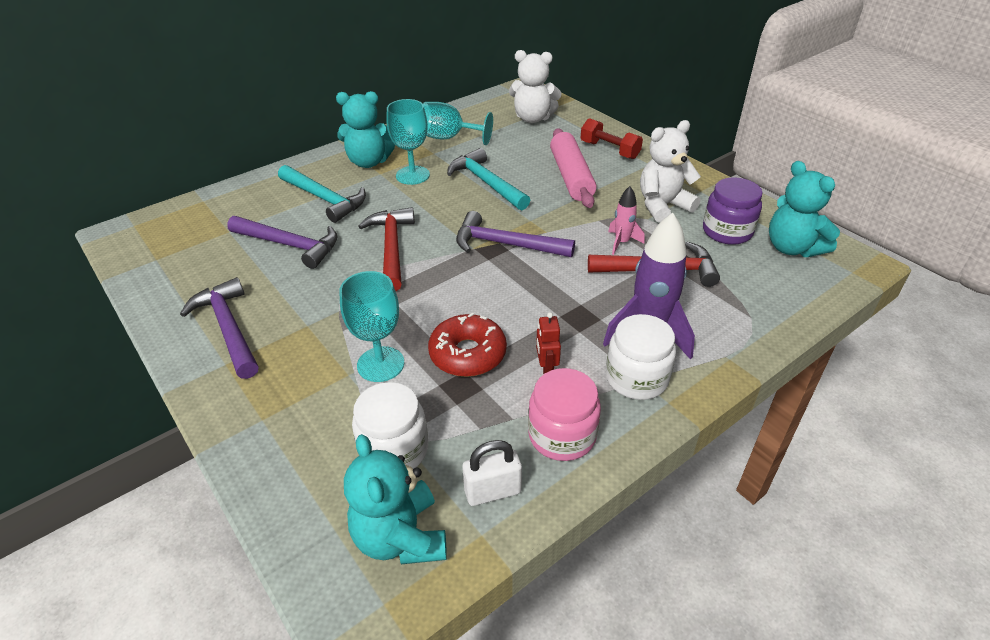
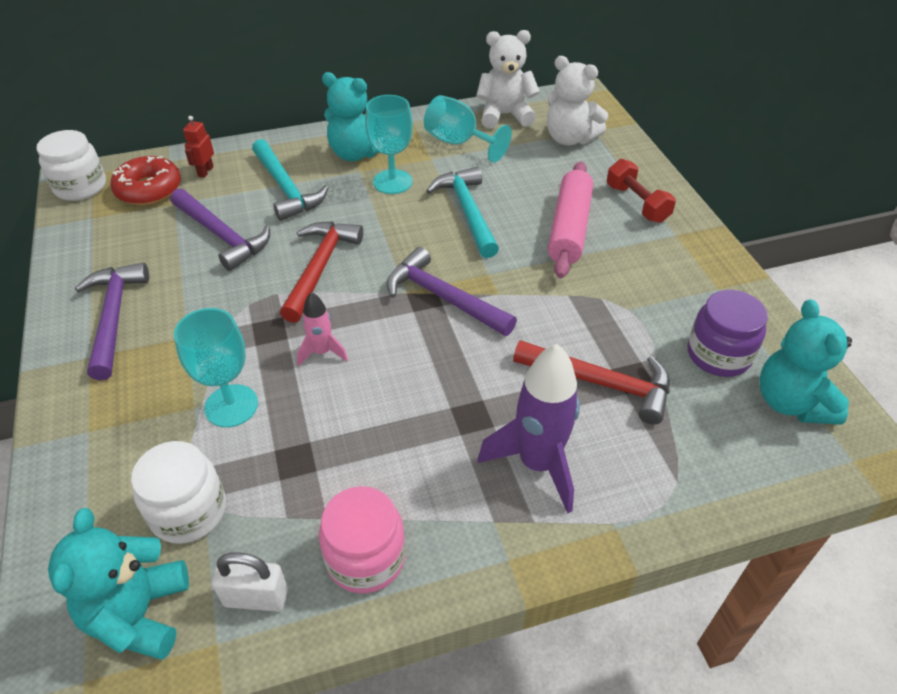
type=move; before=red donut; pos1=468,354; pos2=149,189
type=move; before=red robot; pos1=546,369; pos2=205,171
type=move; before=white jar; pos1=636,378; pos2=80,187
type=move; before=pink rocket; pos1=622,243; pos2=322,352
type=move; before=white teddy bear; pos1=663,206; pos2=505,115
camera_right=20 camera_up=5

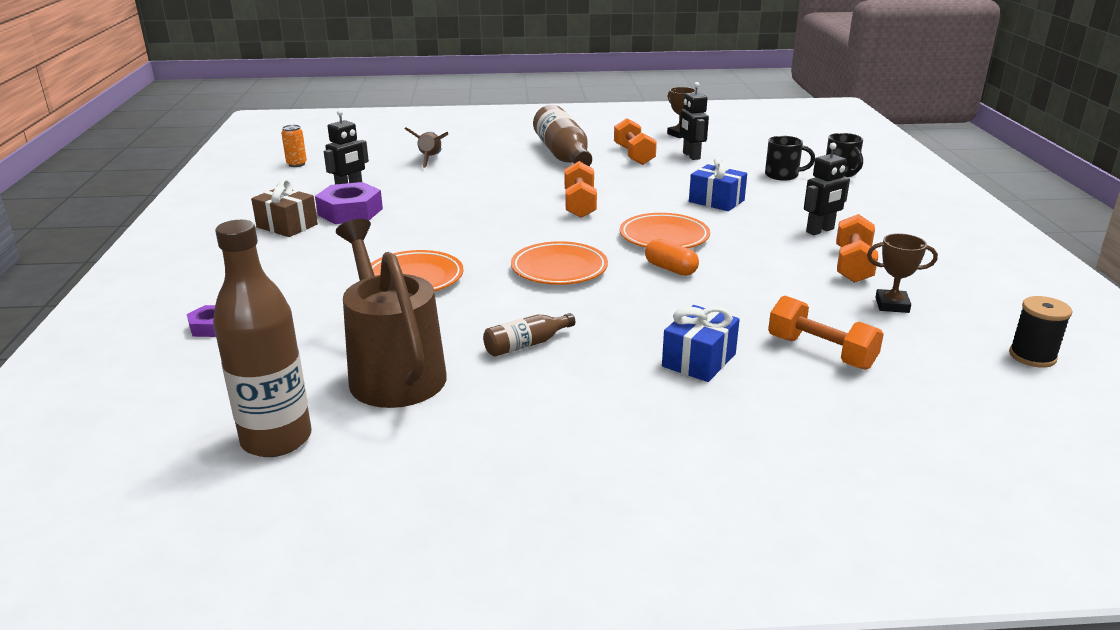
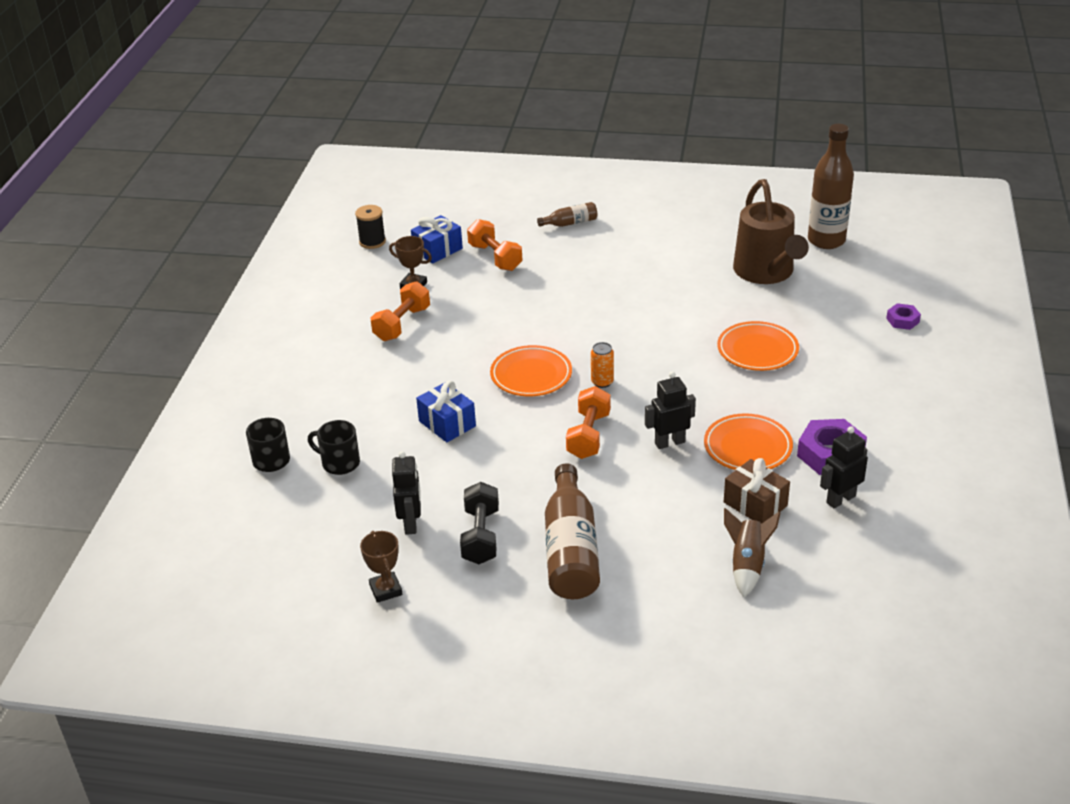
type=delete; before=orange capsule; pos1=670,269
type=move; before=brown gift; pos1=287,226; pos2=755,504
type=move; before=orange can; pos1=296,164; pos2=602,382
type=move; before=brown bottle; pos1=526,345; pos2=570,223
type=move; before=orange plate; pos1=559,269; pos2=747,447
type=move; before=blue gift; pos1=699,360; pos2=437,250
type=move; before=black robot; pos1=820,231; pos2=669,442
type=recolor; before=orange dumbbell; after=black dumbbell; pos1=634,155; pos2=481,536
camera_right=-165 camera_up=10

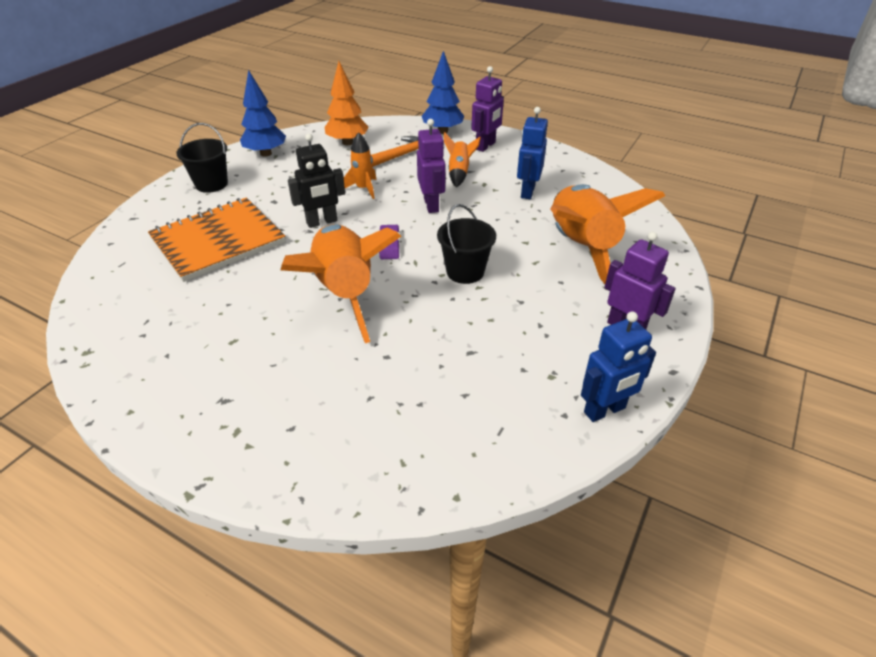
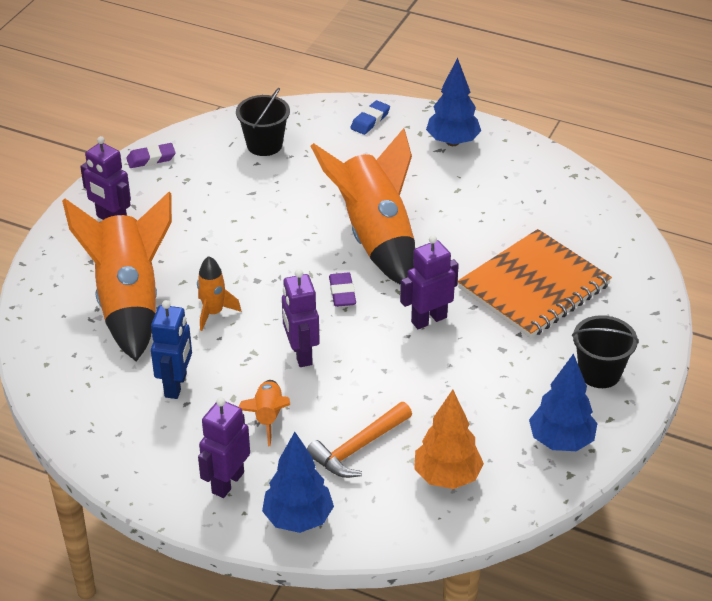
type=insert; after=blue eraser; pos2=370,120
type=insert; after=blue tree; pos2=452,142
type=move; before=orange rocket; pos1=363,189; pos2=214,313
type=move; before=black bucket; pos1=465,271; pos2=264,145
type=replace; before=blue robot; after=purple eraser; pos1=605,410; pos2=151,159
type=recolor; before=black robot; after=purple robot; pos1=322,222; pos2=428,319
camera_right=175 camera_up=0

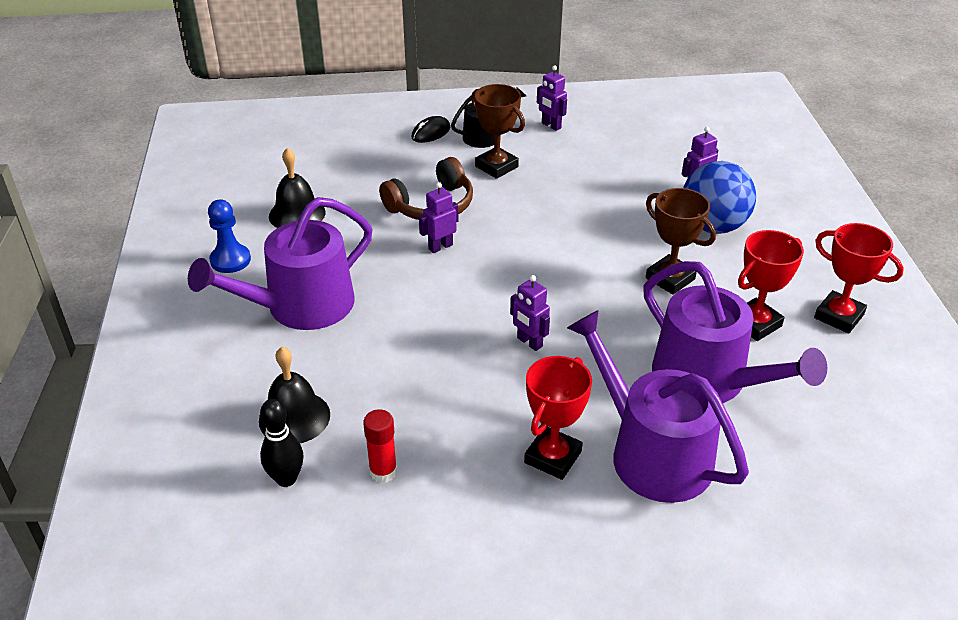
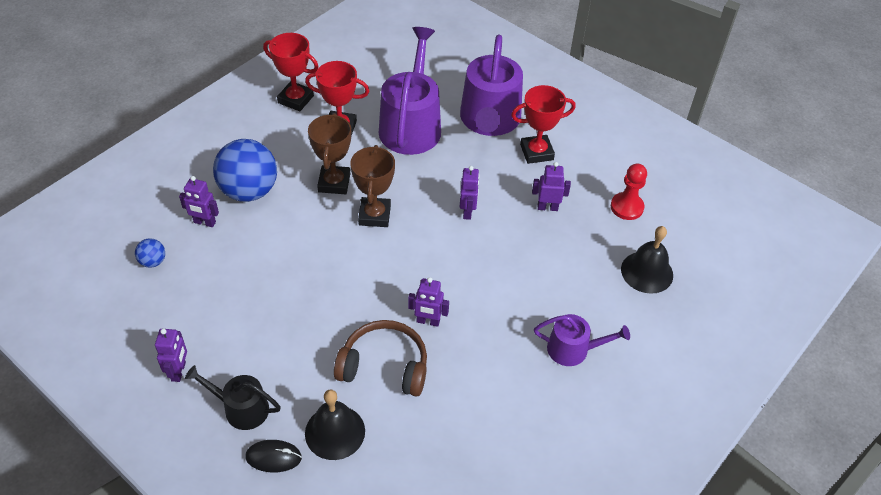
type=delete; before=blue pawn; pos1=230,260
type=delete; before=black bowling pin; pos1=286,479
type=insert; after=blue ball; pos2=153,261
type=insert; after=purple robot; pos2=547,207
type=move; before=black bell; pos1=297,214; pos2=335,432
type=move; before=brown trophy; pos1=496,167; pos2=374,215
type=replace; before=red glue stick; after=red pawn; pos1=383,472; pos2=627,207
type=rotate; before=red trophy; pos1=839,316; pos2=296,99; turn=-60
type=resize; before=purple watering can; pos1=300,306; pos2=573,349; scale=0.54
camera_right=-135 camera_up=10

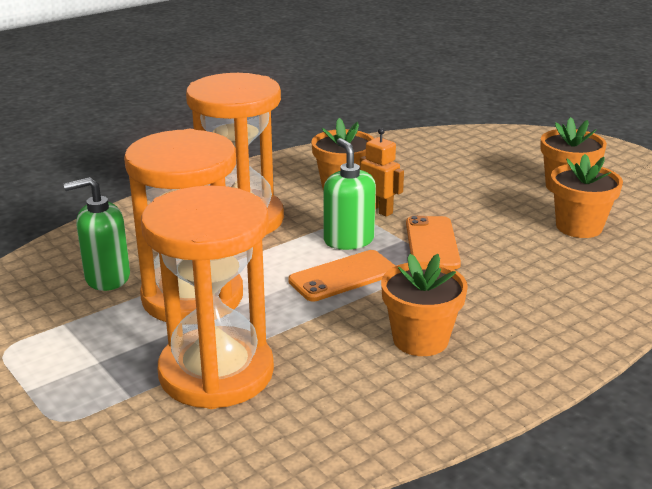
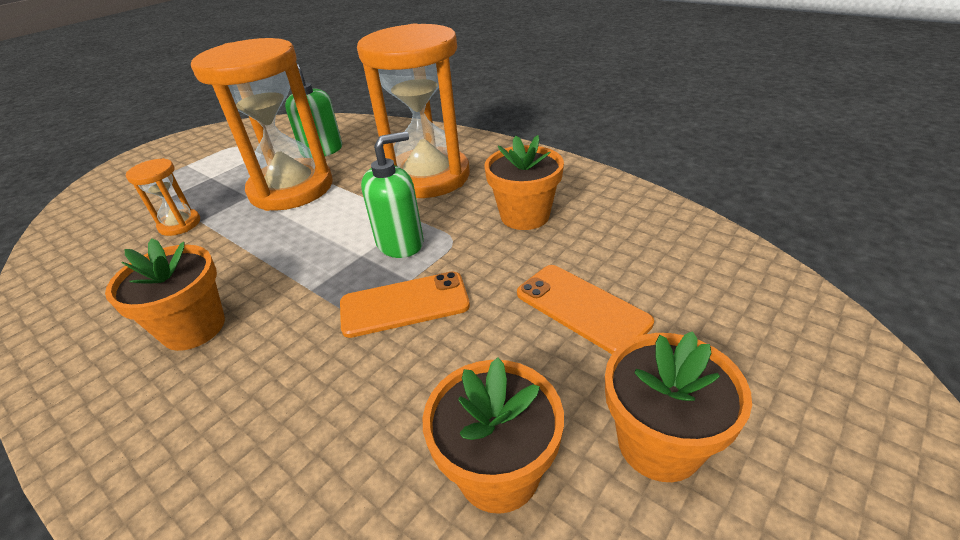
type=delete; before=orange robot; pos1=379,210
type=move; before=orange phone; pos1=343,276; pos2=581,308
type=resize; before=orange hourglass; pos1=216,372; pos2=180,224; scale=0.45
camera_right=80 camera_up=10

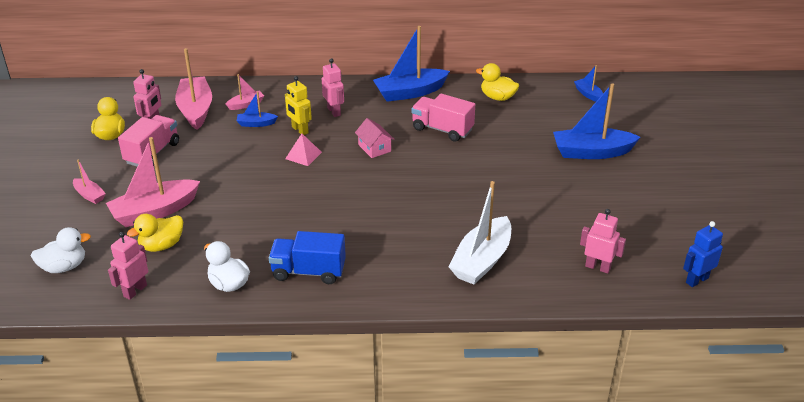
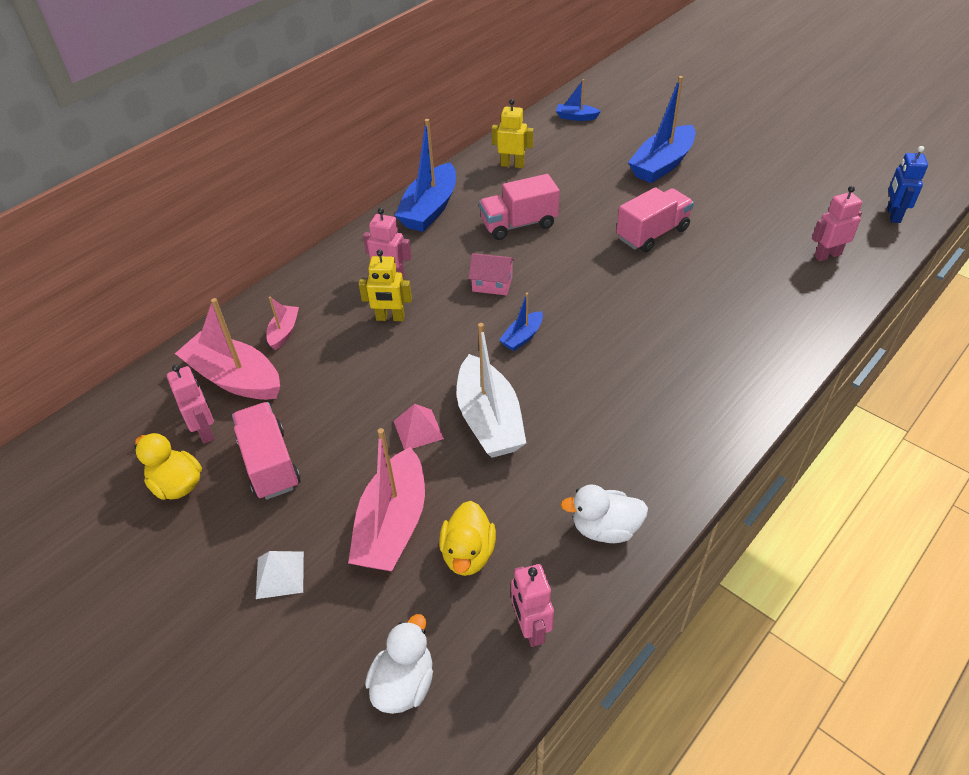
type=delete; before=blue truck; pos1=308,272
type=insert; after=pink truck; pos2=652,234
type=move; before=blue boat; pos1=256,124; pos2=522,337
type=move; before=pink pyramid; pos1=303,155; pos2=418,429
type=move; before=white boat; pos1=481,260; pos2=489,420
type=replace; before=pink boat; after=white pyramid; pos1=89,195; pos2=280,574
type=replace; before=yellow duck; after=yellow robot; pos1=497,97; pos2=512,165
camera_right=-45 camera_up=10

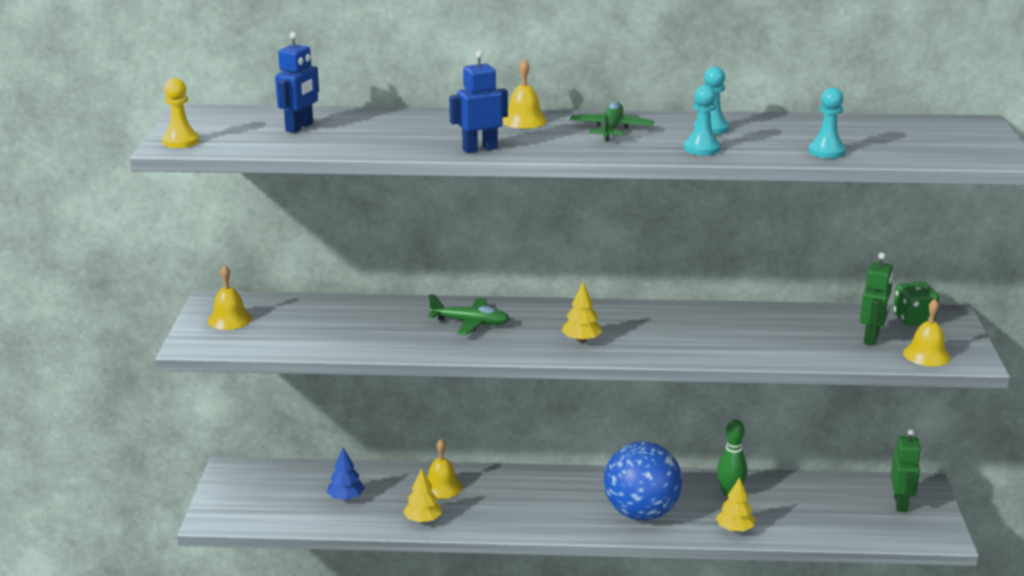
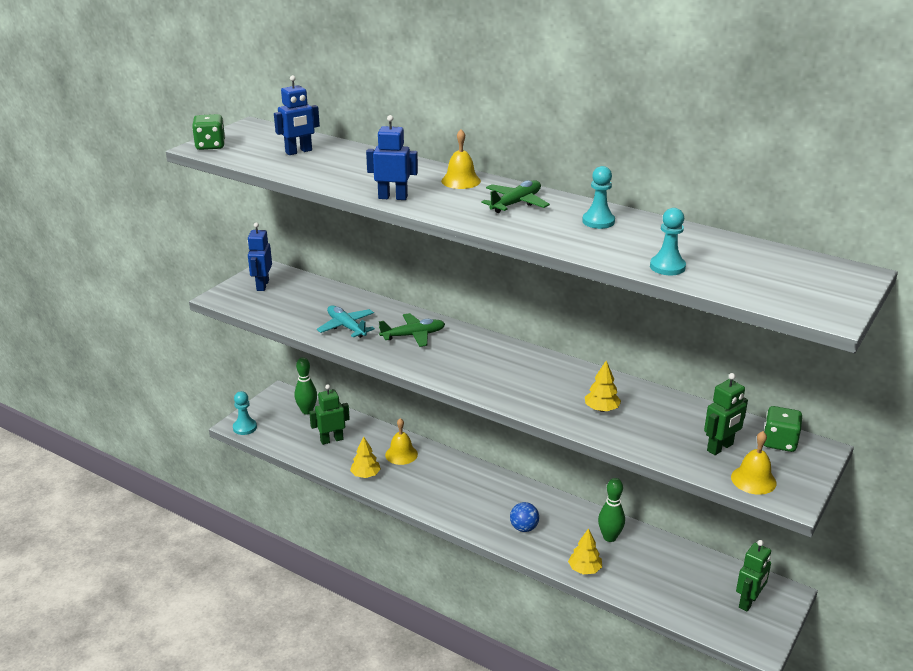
type=insert; after=green bowling pin; pos2=307,411
type=insert; after=turquoise plane; pos2=346,327
type=move; before=yellow tree; pos1=581,340; pos2=601,409
type=move; before=turquoise pawn; pos1=701,148; pos2=245,427
type=replace; before=yellow pawn; after=green dice; pos1=180,141; pos2=210,146
type=replace; before=yellow bell; after=blue robot; pos1=229,319; pos2=262,285
type=replace; before=blue tree; after=green robot; pos1=346,498; pos2=331,440
type=rotate; before=green plane; pos1=470,323; pos2=413,335; turn=-60
type=resize; before=blue ball; pos1=641,513; pos2=524,528; scale=0.44
camera_right=30 camera_up=5

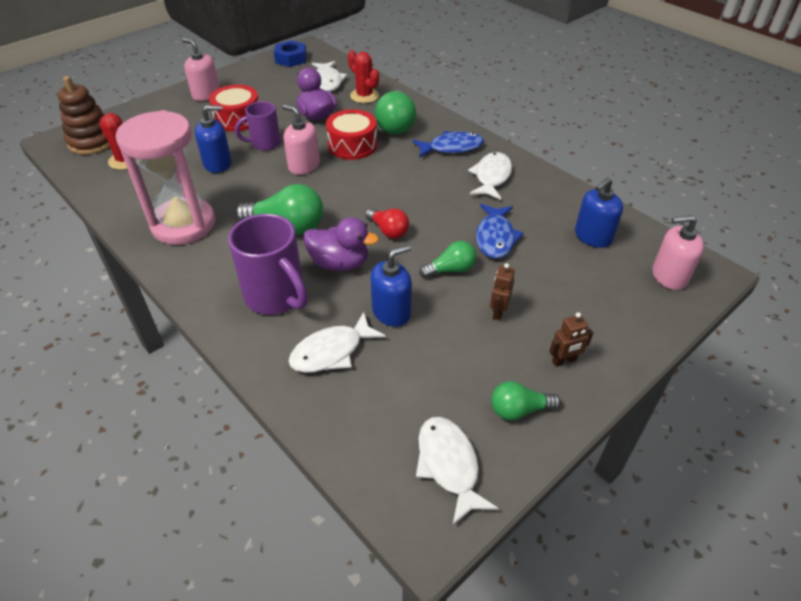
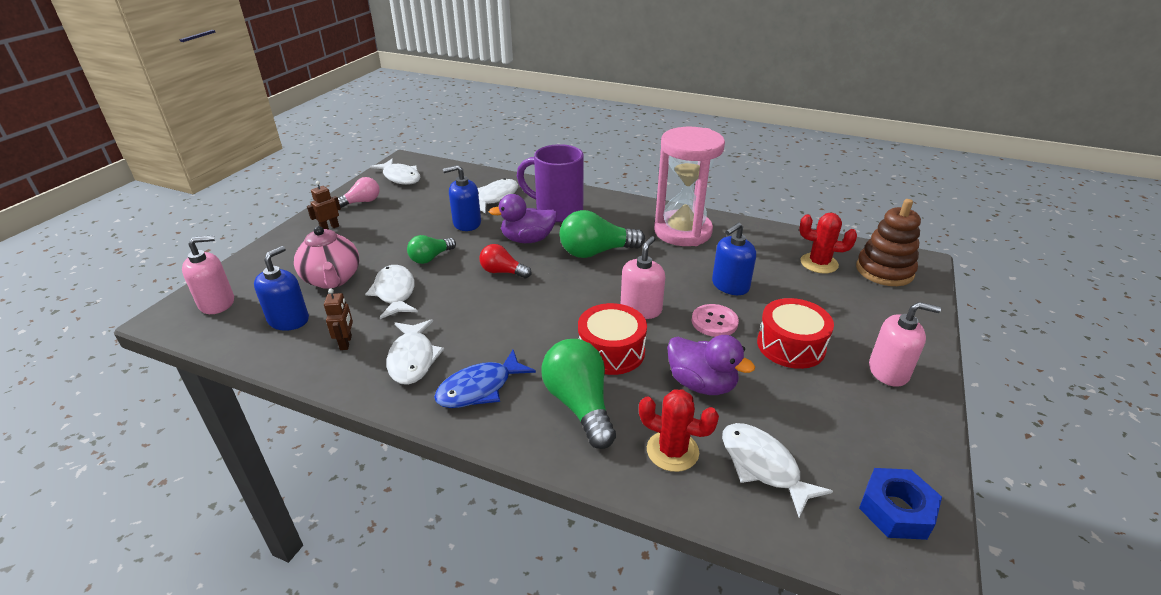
type=insert; after=pink teapot; pos2=332,279
type=move; before=brown robot; pos1=498,312; pos2=346,343
type=replace; before=purple mug; after=pink button; pos1=264,143; pos2=714,322
type=recolor; before=blue fish; after=white fish; pos1=495,237; pos2=395,292
type=recolor; before=green light bulb; after=pink light bulb; pos1=519,410; pos2=362,202
type=rotate; before=pink soap dispenser; pos1=304,166; pos2=641,309; turn=-75
type=rotate; before=blue soap dispenser; pos1=391,312; pos2=467,223; turn=45
camera_right=155 camera_up=-10

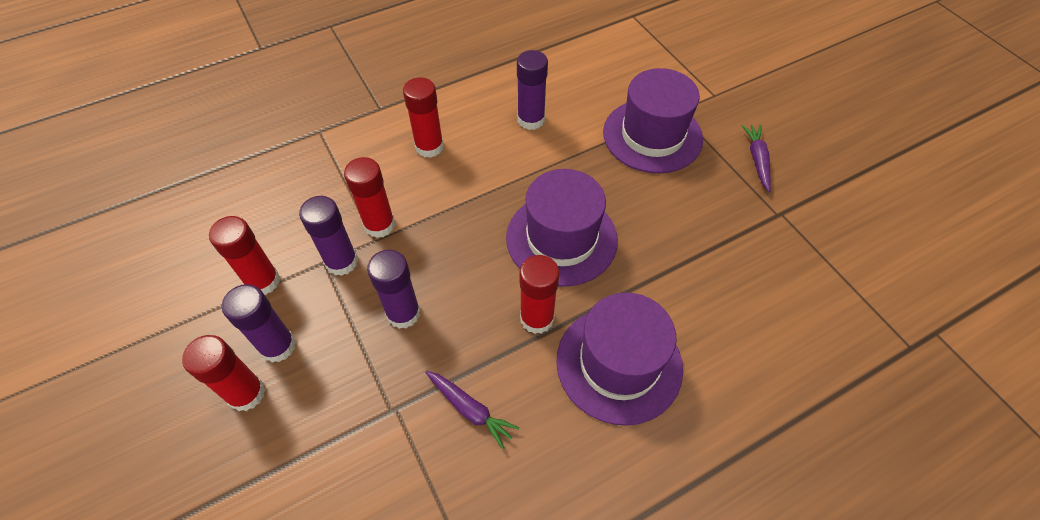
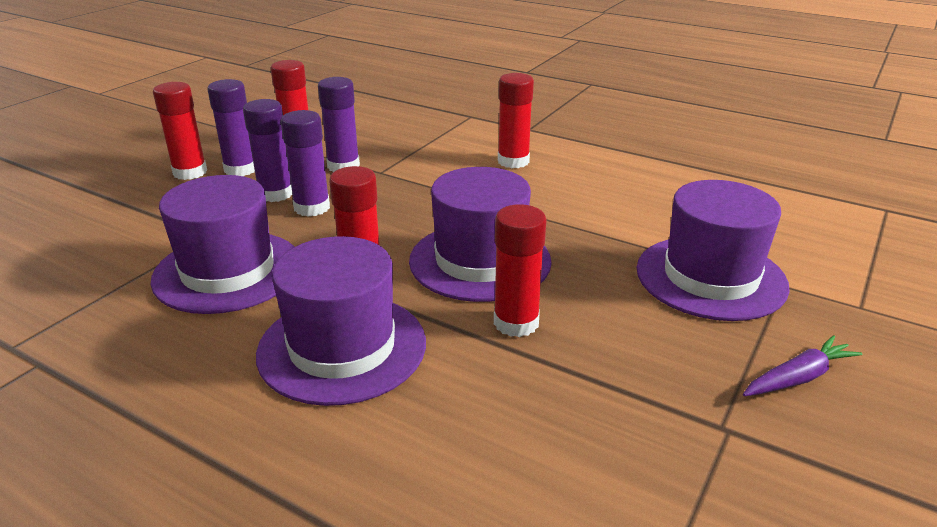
type=move; before=red glue stick; pos1=379,225; pos2=516,323
type=move; before=purple glue stick; pos1=531,120; pos2=276,194
type=replace; before=purple carrot; after=purple hat; pos1=470,409; pos2=228,271
camera_right=60 camera_up=-25

